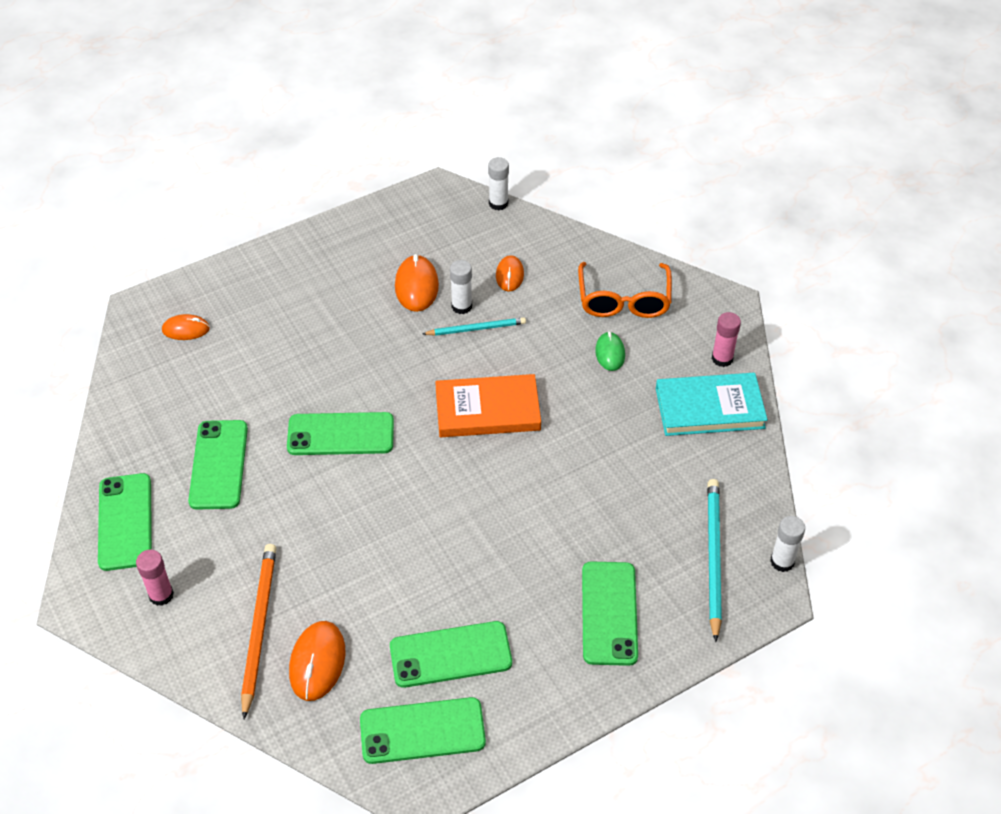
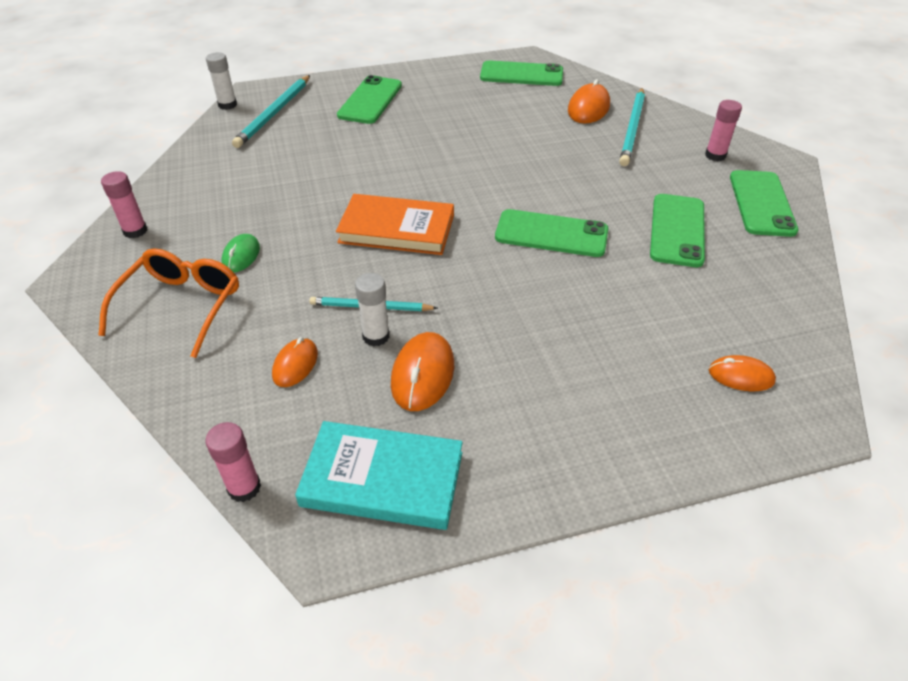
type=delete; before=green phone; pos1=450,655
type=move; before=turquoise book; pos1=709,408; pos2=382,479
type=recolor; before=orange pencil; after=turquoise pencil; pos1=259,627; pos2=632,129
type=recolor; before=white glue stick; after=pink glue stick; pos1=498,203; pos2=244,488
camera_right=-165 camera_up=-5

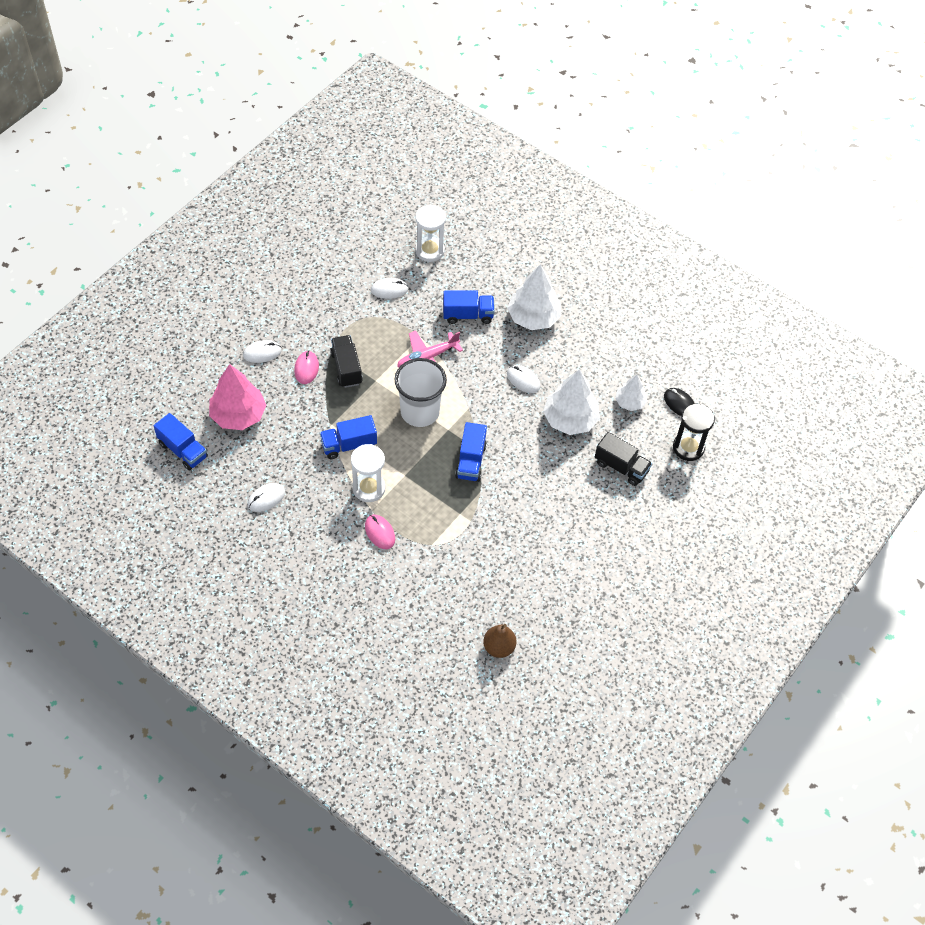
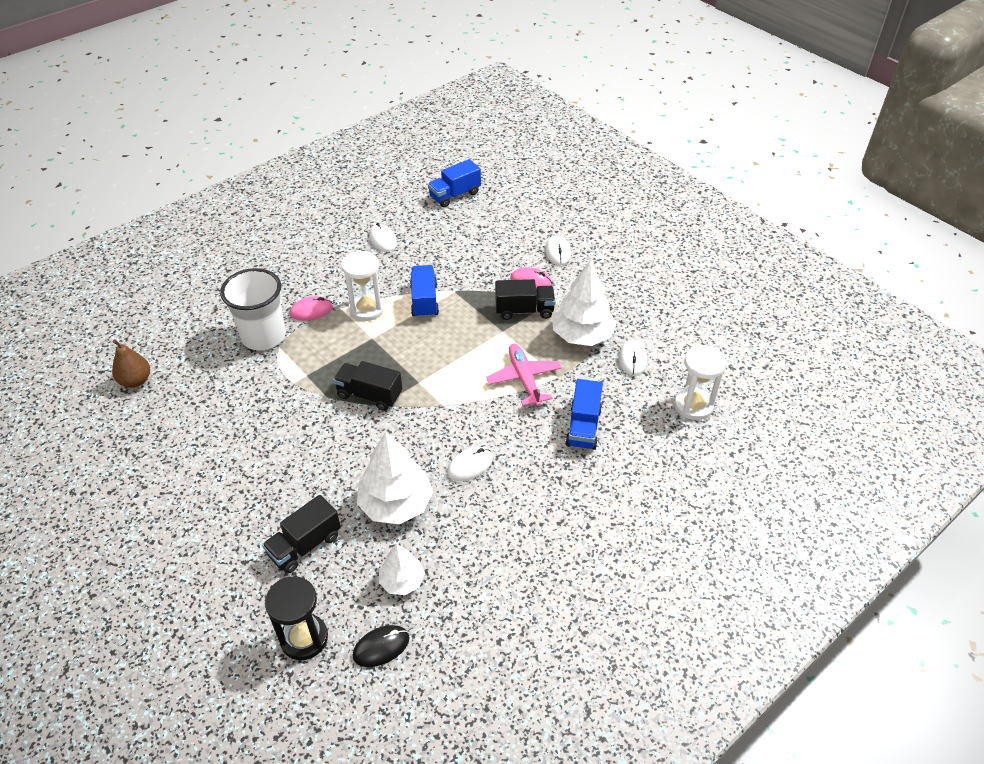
type=delete; before=pink tree; pos1=238,415
type=move; before=white cup; pos1=420,412; pos2=264,336
type=move; before=white tree; pos1=533,317; pos2=582,335
type=recolor; before=blue truck; after=black truck; pos1=471,461; pos2=369,395
camera_right=105 camera_up=-10

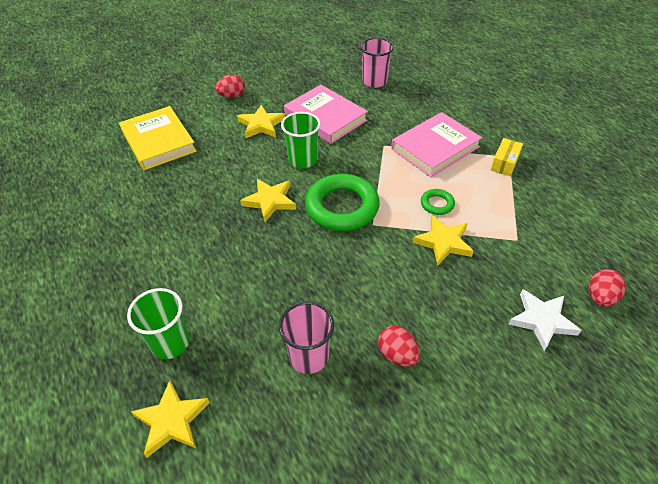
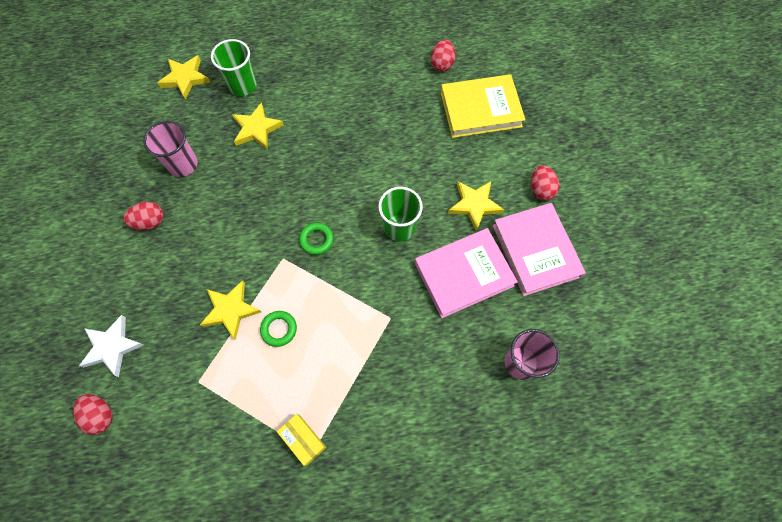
type=insert; after=red egg; pos2=442,64
type=move; before=yellow star; pos1=270,201; pos2=256,129
type=move; before=pink book; pos1=435,148; pos2=536,251
type=resize; before=green ring; pos1=342,207; pos2=316,240; scale=0.46
camera_right=110 camera_up=20

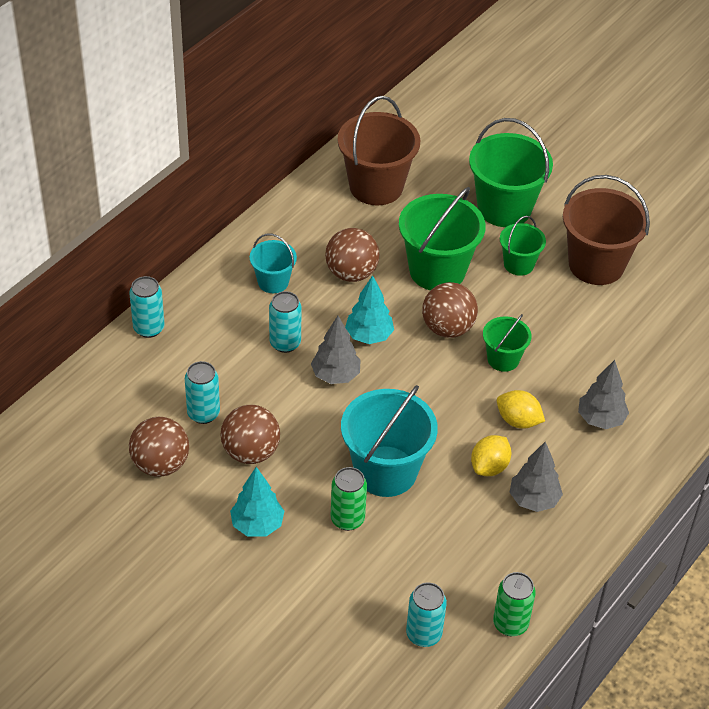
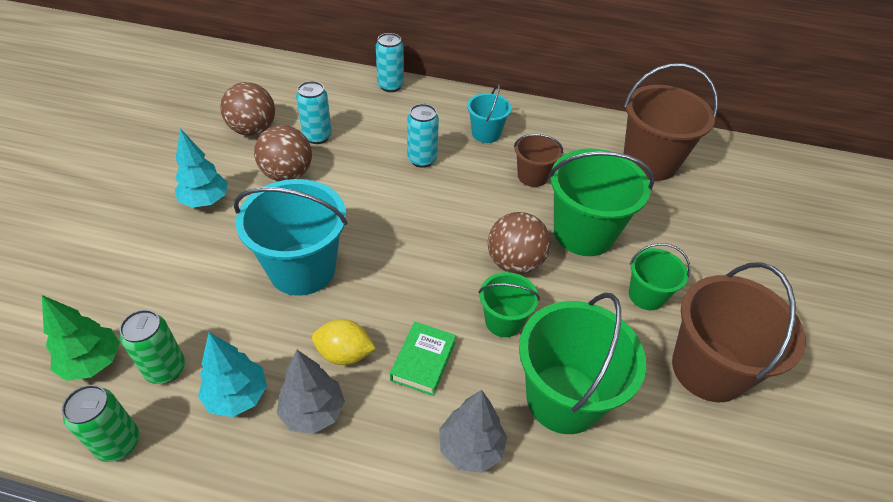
type=delete; before=grey tree; pos1=335,375
type=move; before=green can; pos1=347,519; pos2=166,369
type=move; before=turquoise tree; pos1=369,336; pos2=237,396
type=move; before=green bucket; pos1=504,208; pos2=563,398
type=replace; before=brown ball; after=brown bucket; pos1=351,273; pos2=532,176
type=replace; before=turquoise can; after=green tree; pos1=423,634; pos2=92,363
type=replace; before=yellow lemon; after=green book; pos1=518,421; pos2=423,361
camera_right=65 camera_up=0

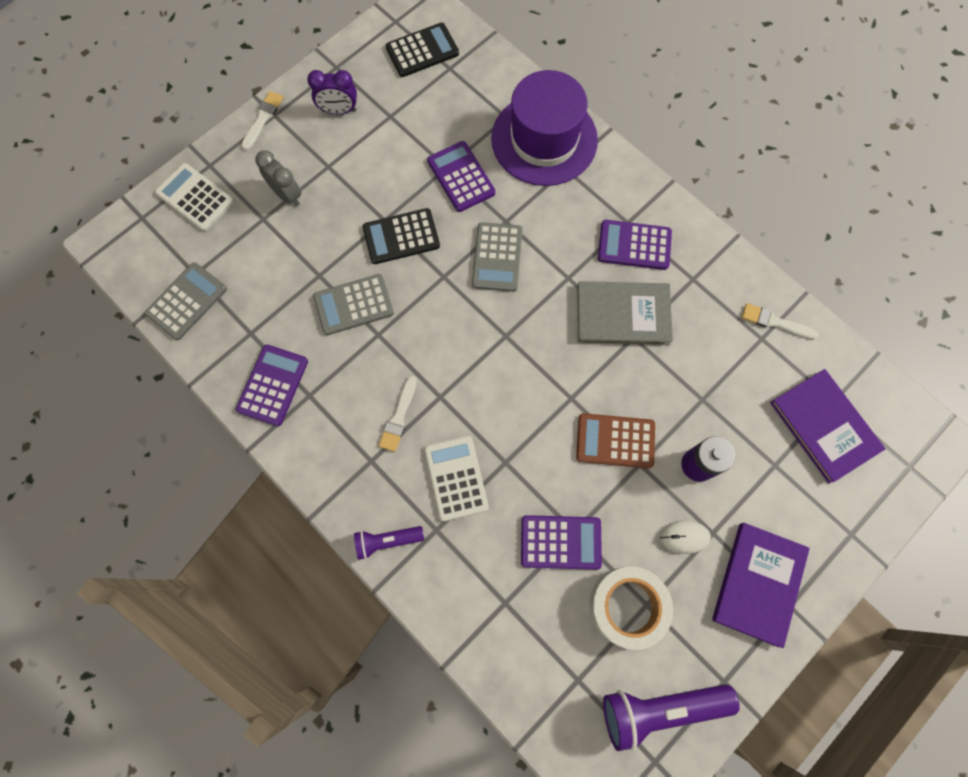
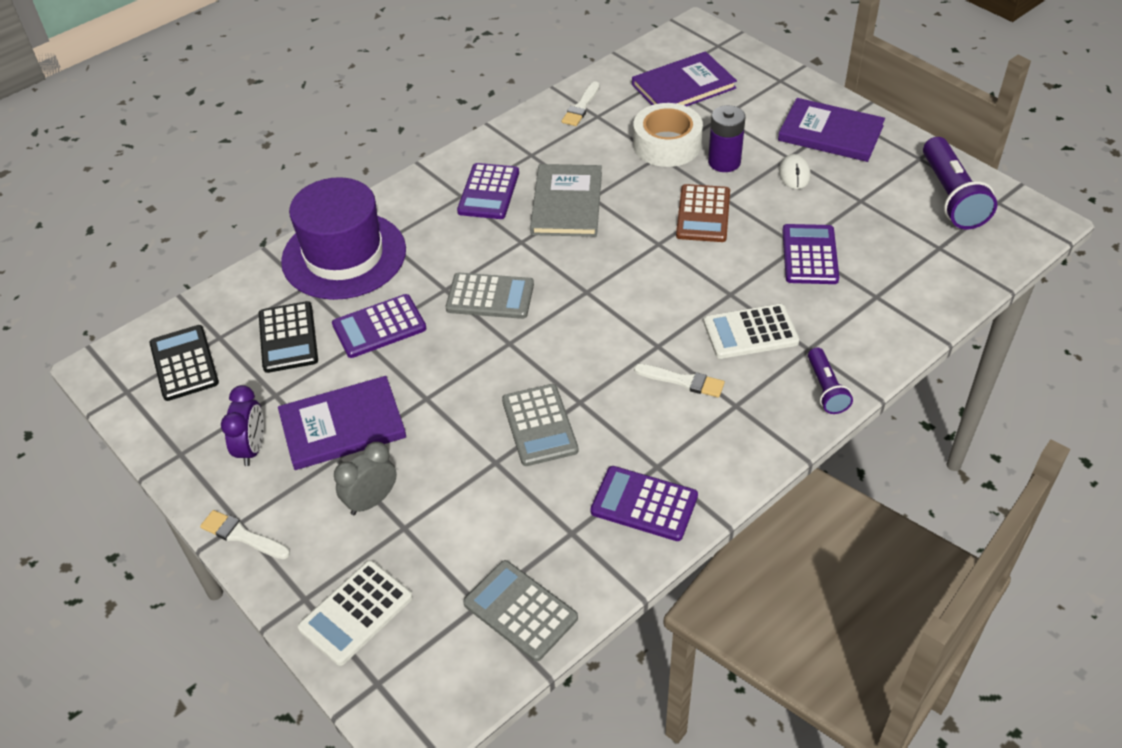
type=insert; after=purple book; pos2=342,426
type=move; before=black calculator; pos1=401,237; pos2=288,338
type=move; before=white tape; pos1=627,606; pos2=667,144
camera_right=-85 camera_up=-25

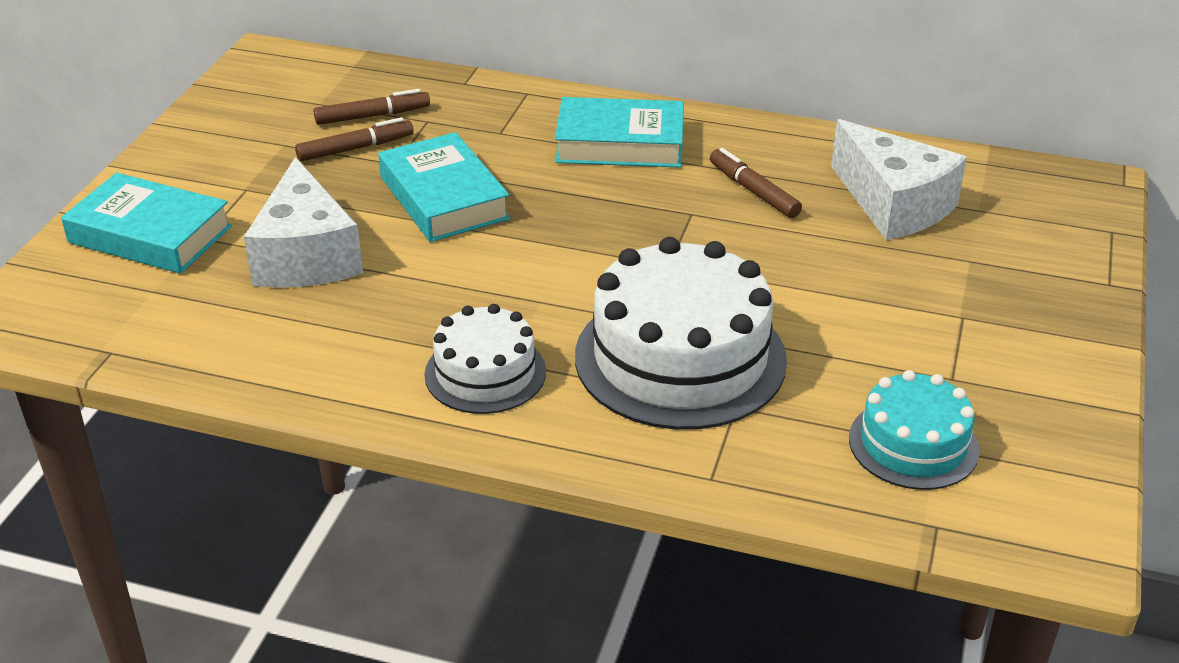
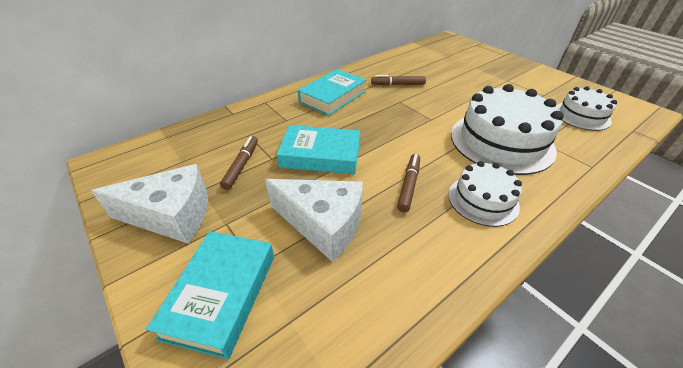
type=move; before=brown marker; pos1=372,116; pos2=409,185
type=move; before=white cheese; pos1=893,204; pos2=171,216
type=recolor; before=turquoise cake; after=white cake; pos1=913,444; pos2=581,116
type=rotate; before=turquoise book; pos1=150,234; pos2=221,294; turn=-45
camera_right=-55 camera_up=5

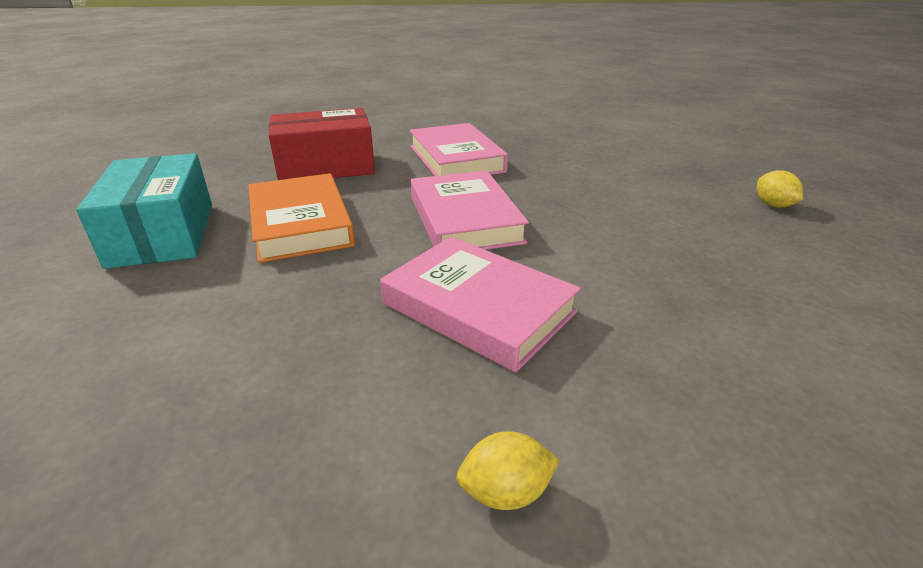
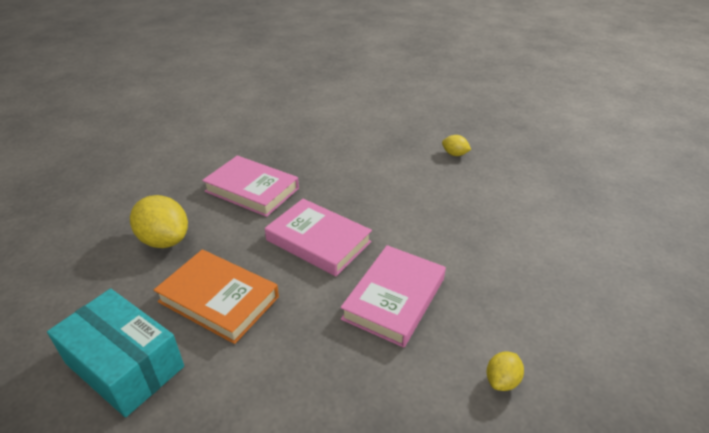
type=replace; before=red box; after=yellow lemon; pos1=326,167; pos2=164,240
type=rotate; before=pink book; pos1=478,308; pos2=394,298; turn=-60
camera_right=-40 camera_up=5

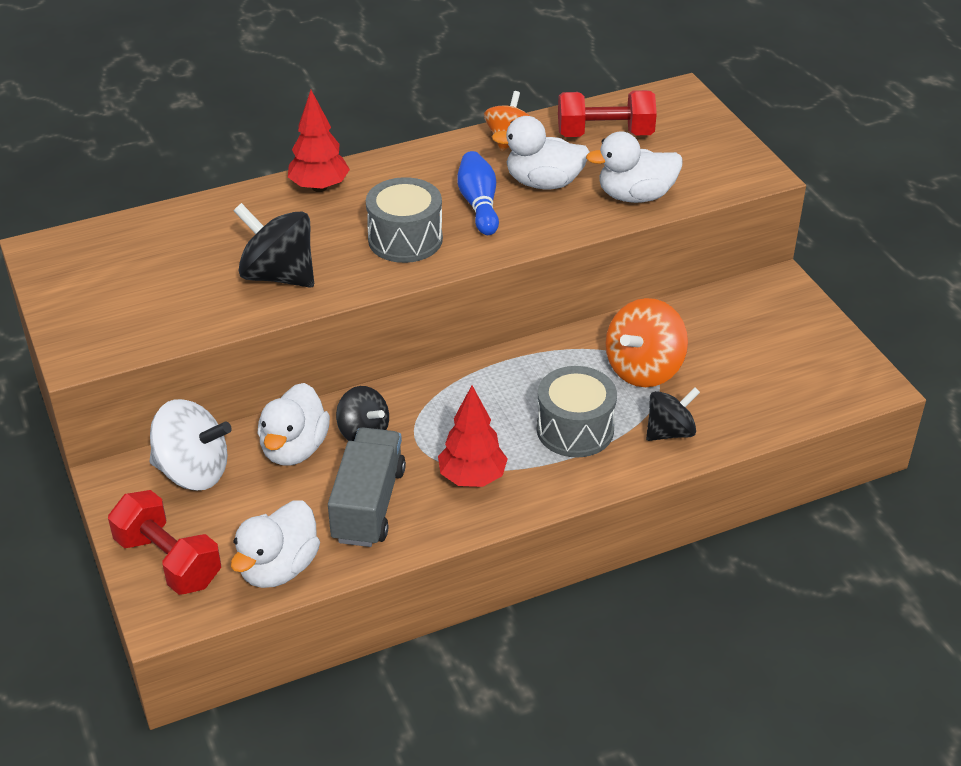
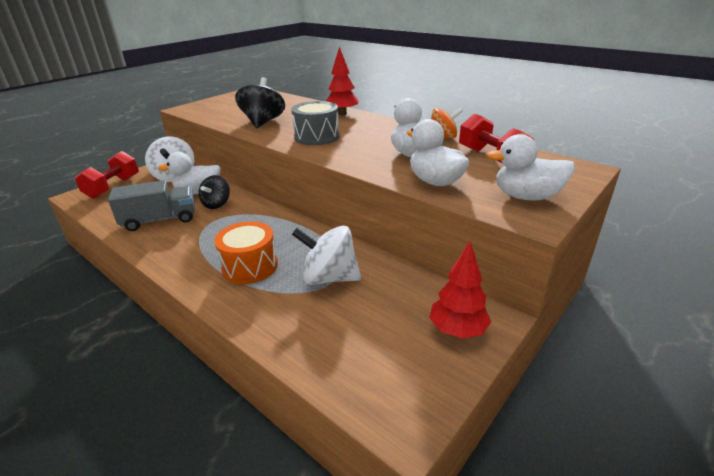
type=delete; before=blue bowling pin; pos1=479,204
type=delete; before=black spinning top; pos1=670,432
type=move; before=white duck; pos1=279,568; pos2=526,197
type=move; before=red tree; pos1=472,478; pos2=457,330
type=recolor; before=grey drum; after=orange drum; pos1=575,429; pos2=250,266
type=recolor; before=orange spinning top; after=white spinning top; pos1=644,369; pos2=329,277
camera_right=65 camera_up=-10

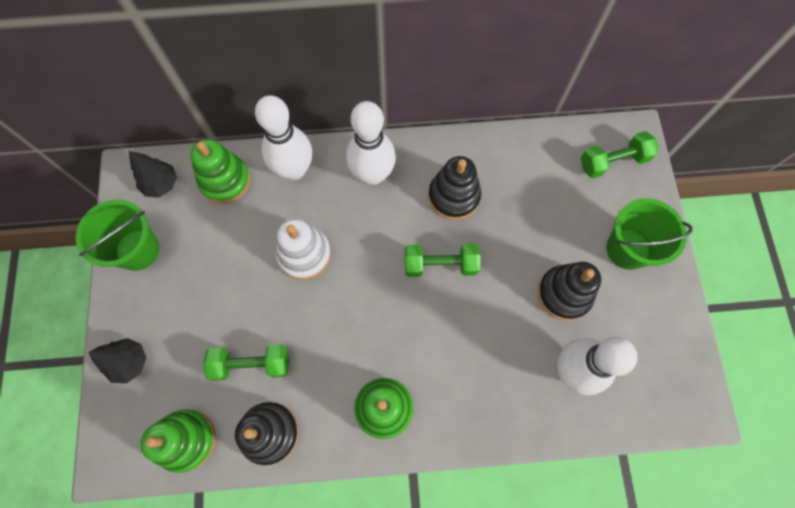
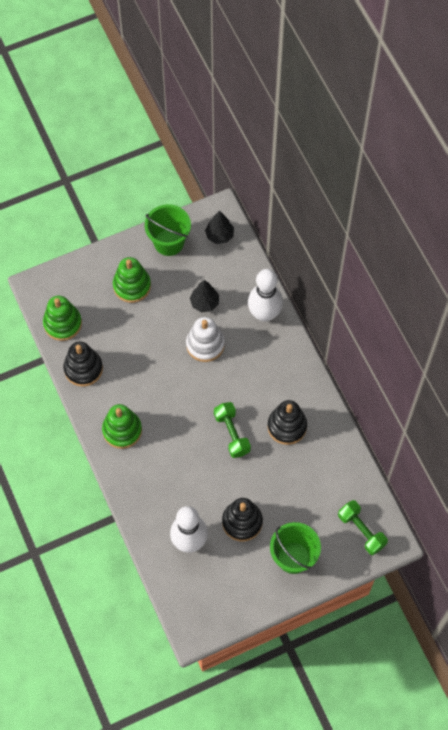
type=delete; before=green dumbbell; pos1=251,364
type=delete; before=white bowling pin; pos1=372,174
type=move; before=black tree; pos1=130,362; pos2=204,303
type=move; before=green stacking toy; pos1=225,180; pos2=132,286
camera_right=70 camera_up=-5

